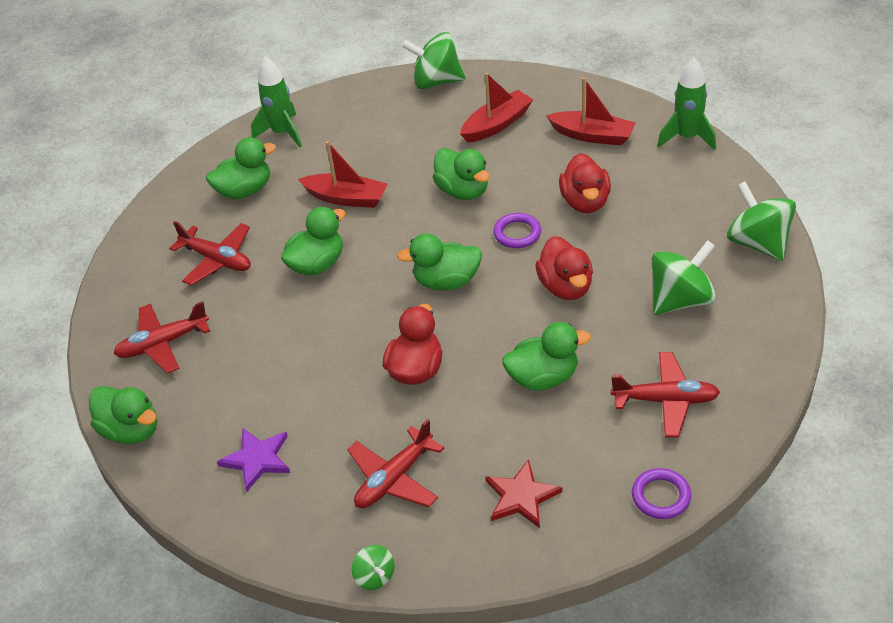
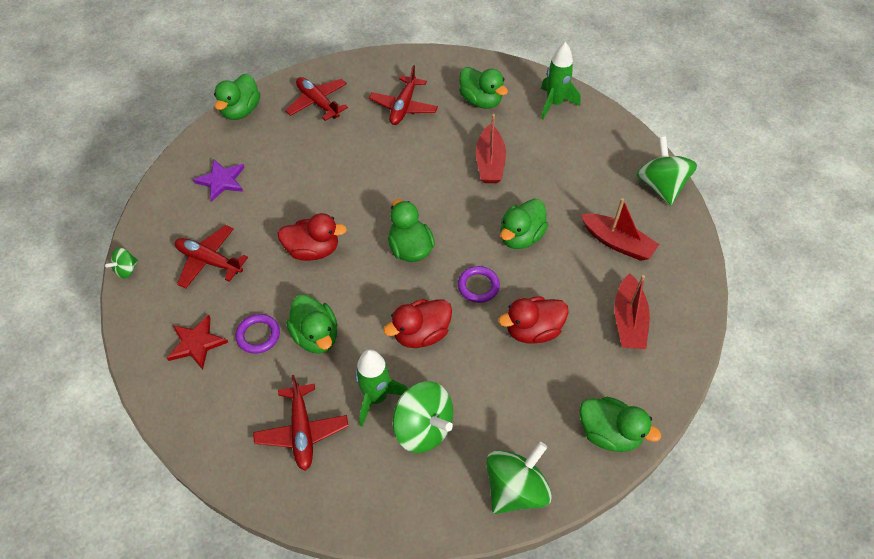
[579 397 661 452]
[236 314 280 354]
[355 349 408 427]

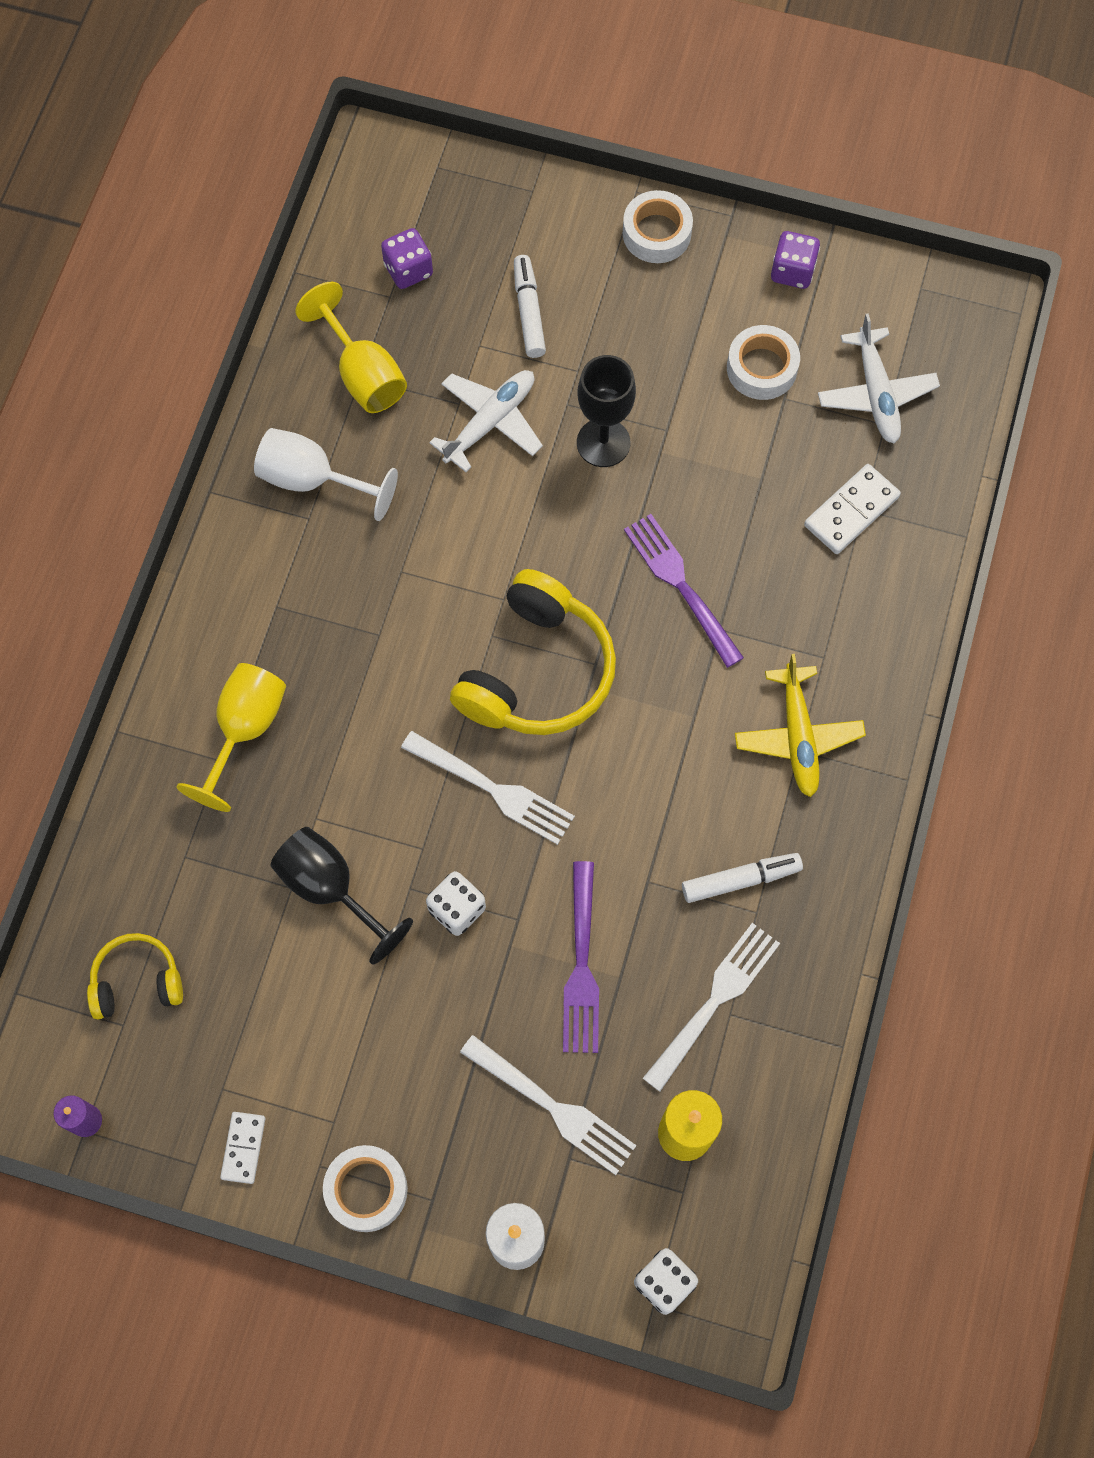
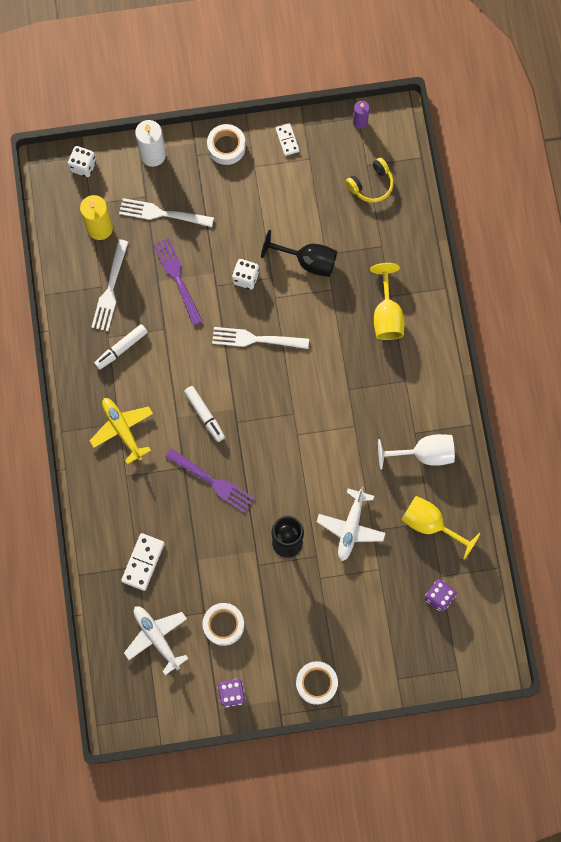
[450 569 616 735] (first image)
[184 386 225 442]

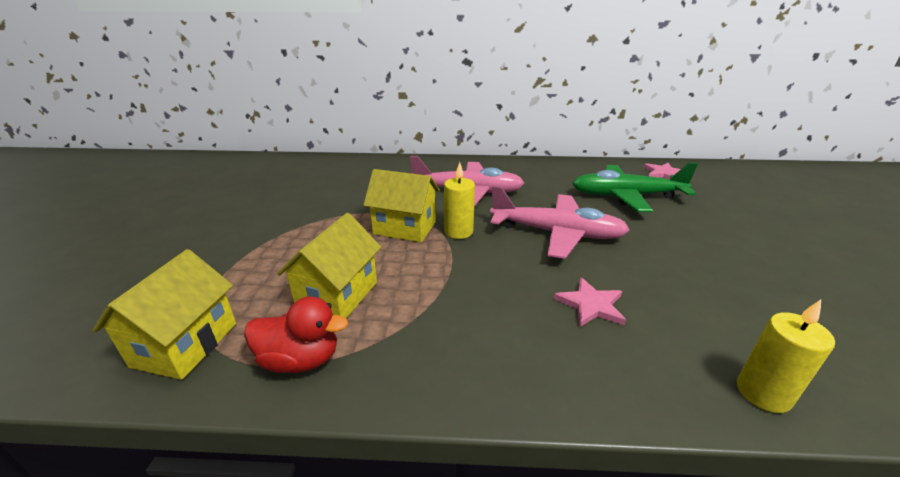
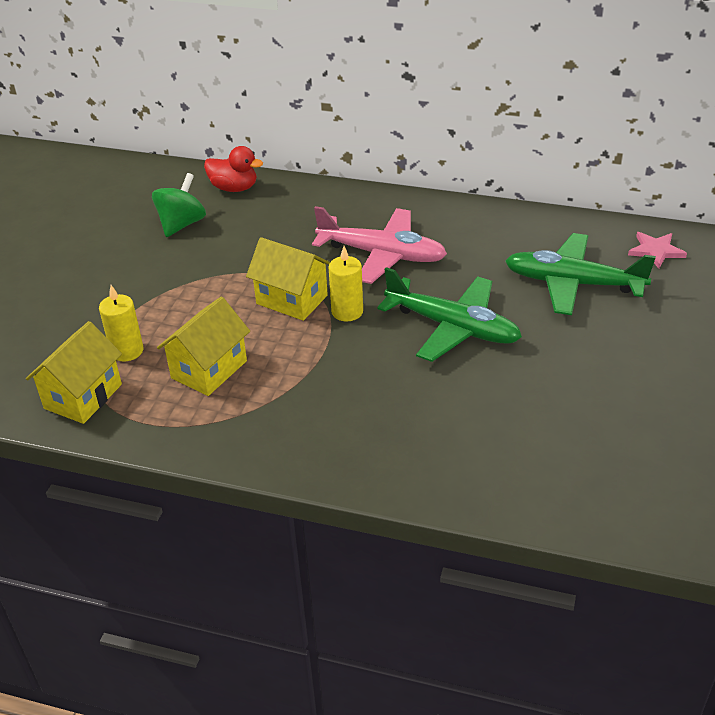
[204 146 263 192]
[377 267 522 362]
[554 277 626 327] (first image)
[99 285 144 362]
[152 173 206 237]

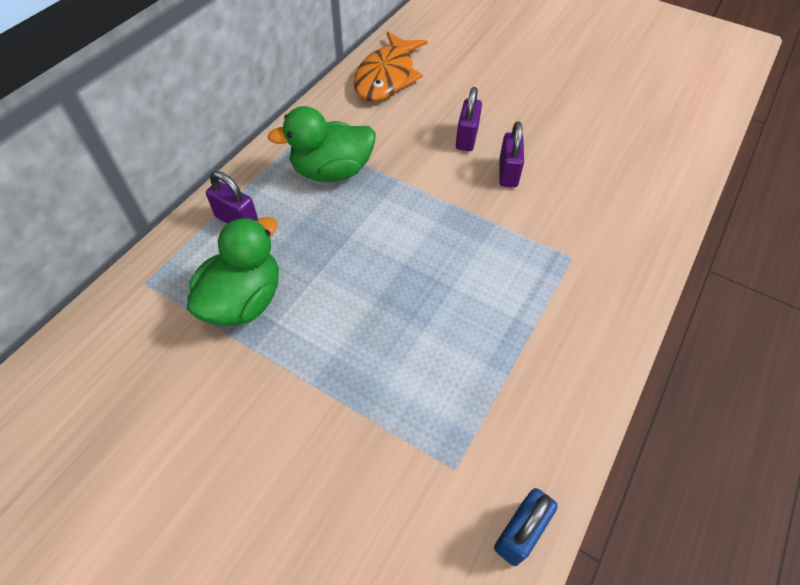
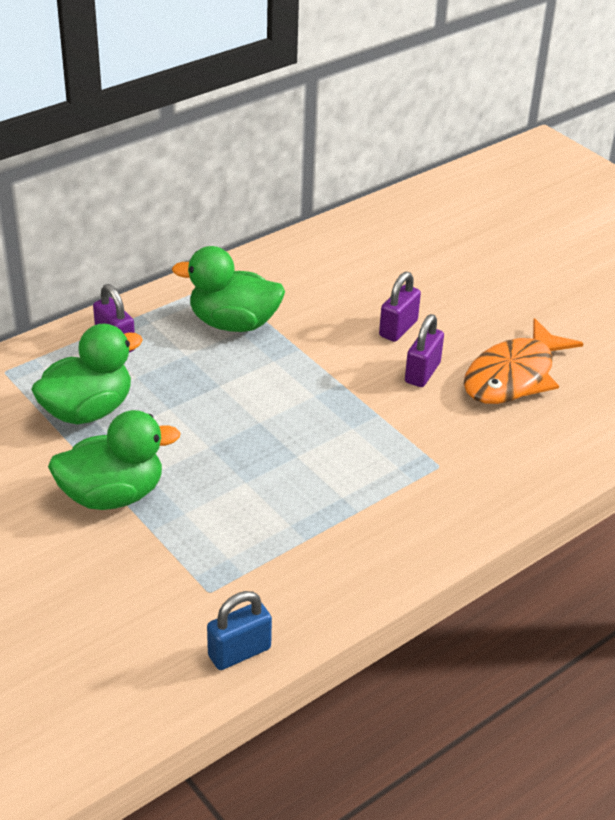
[464 318 584 404]
[48 410 181 510]

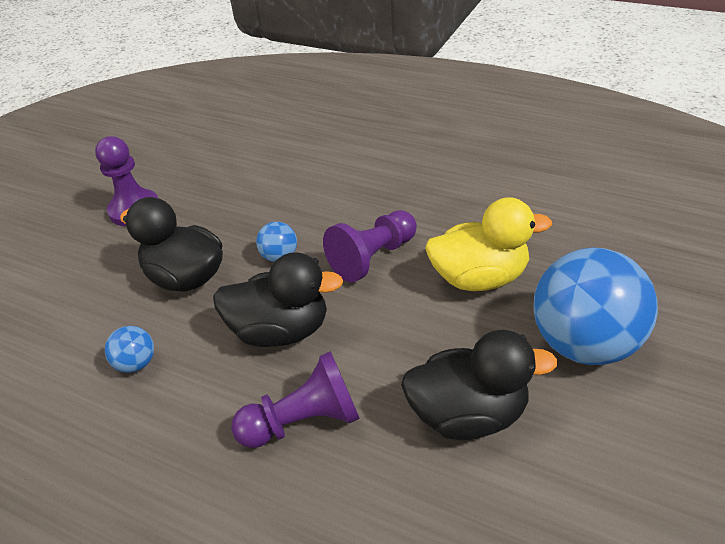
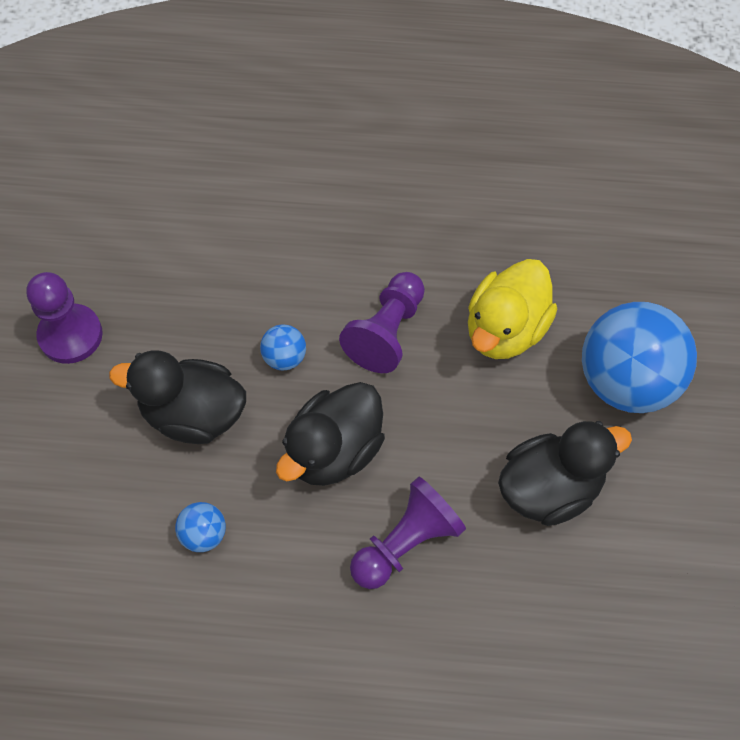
[276 382 385 486]
[468 259 557 359]

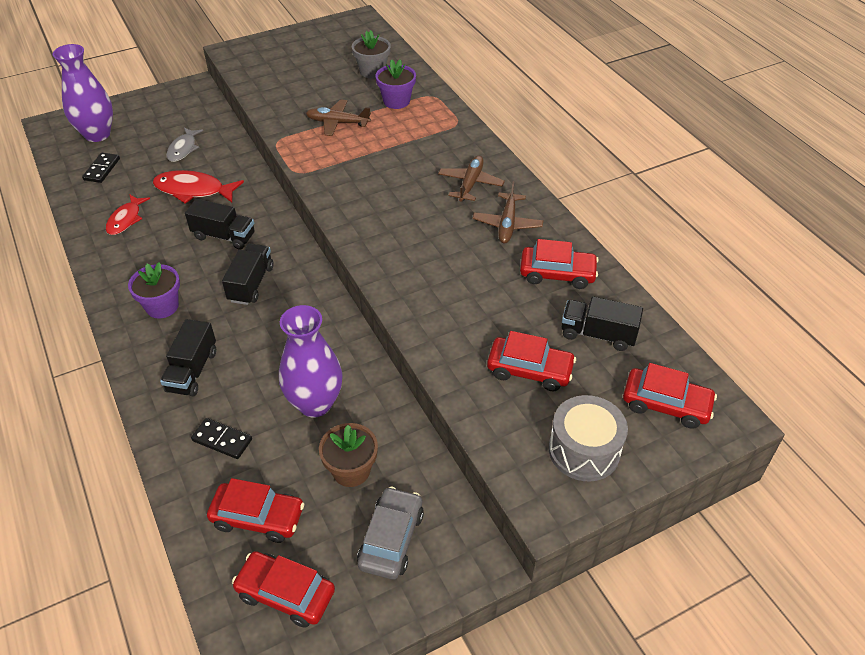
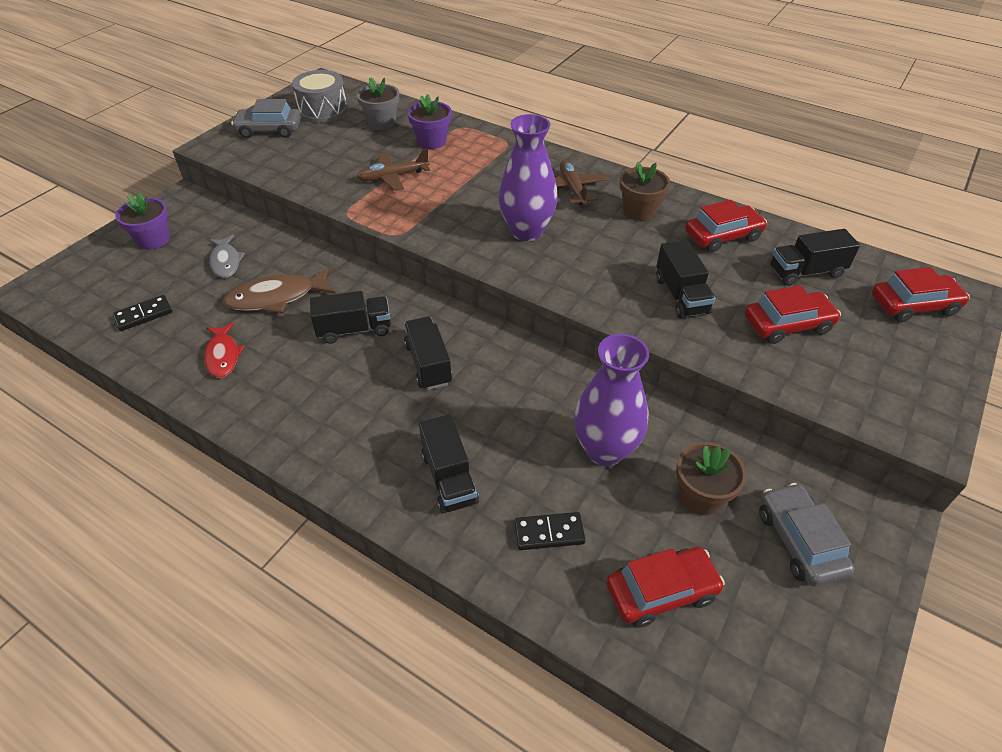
[498 114 558 241]
[113 295 172 331]
[115 192 170 250]
[223 267 336 313]
[232 551 335 628] (first image)
[620 161 670 221]
[292 70 348 123]
[231 99 301 138]
[656 240 716 319]

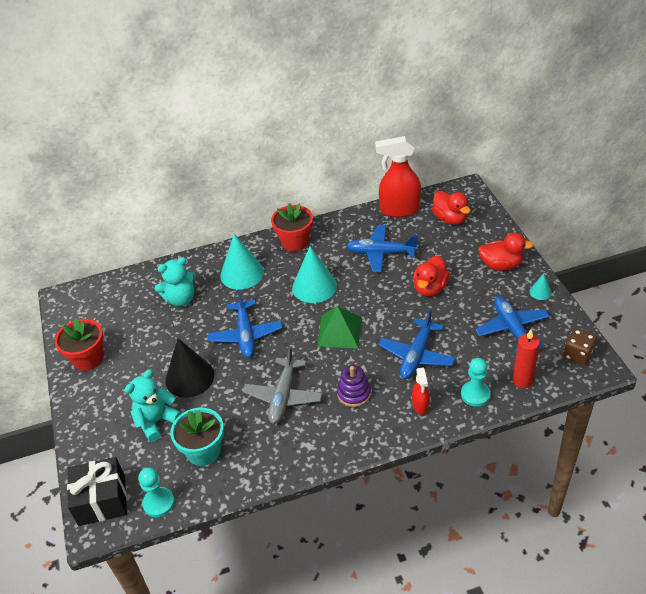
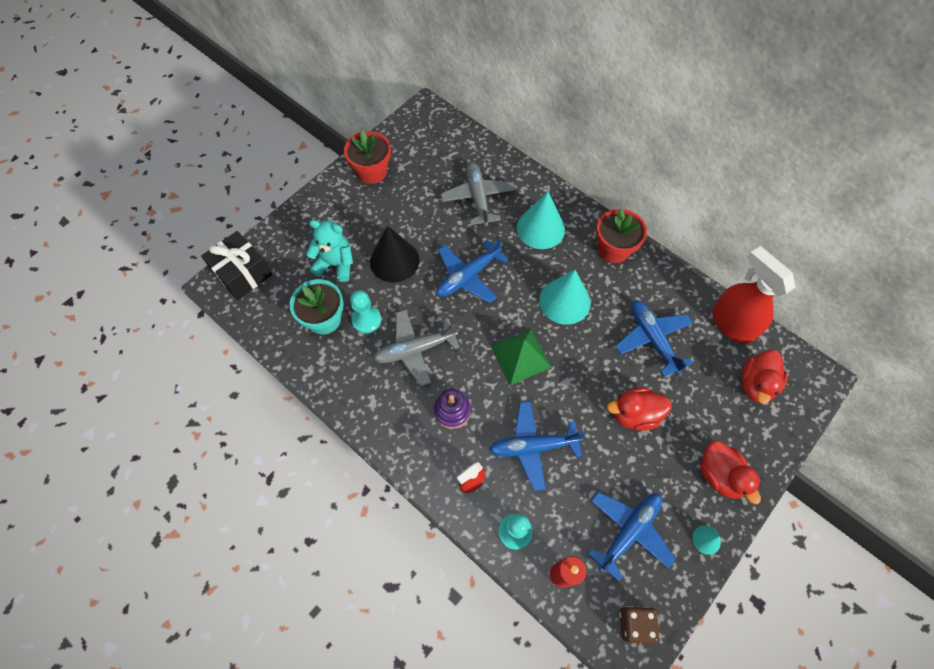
[350 290 381 334]
[441 162 516 226]

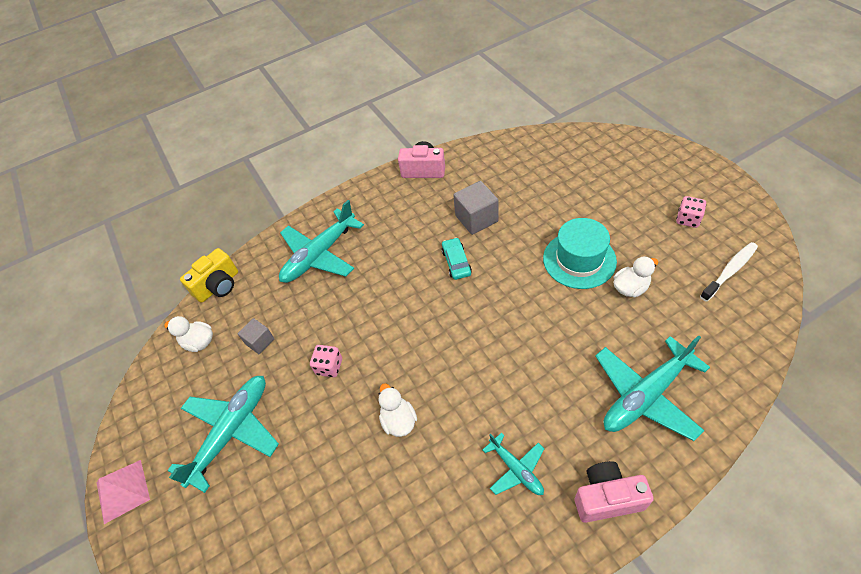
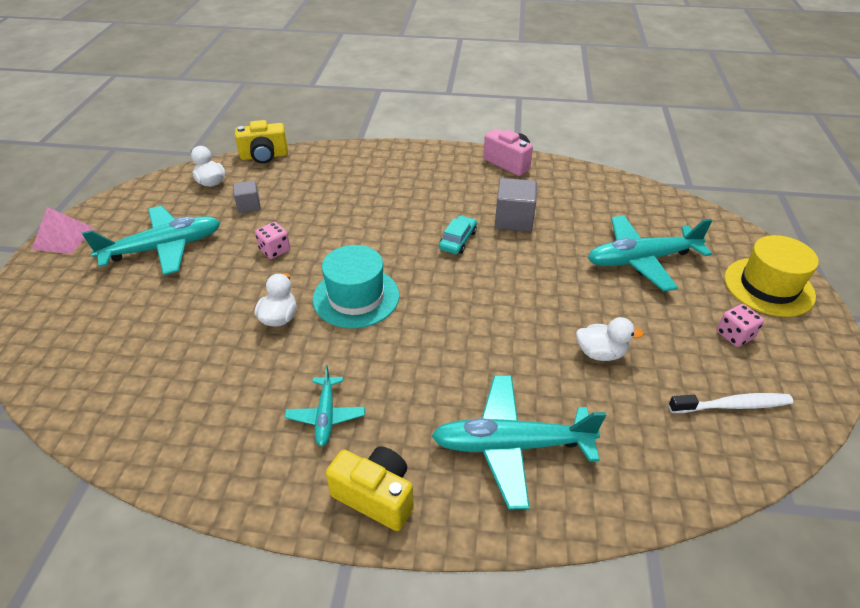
[588 216 712 291]
[313 245 399 328]
[326 447 414 531]
[724 235 819 317]

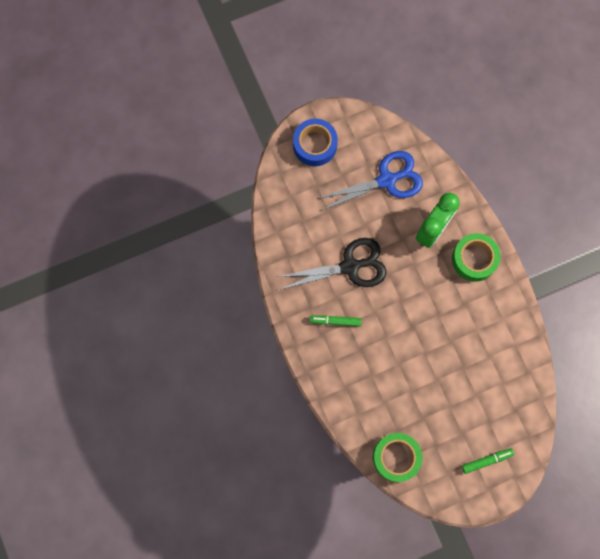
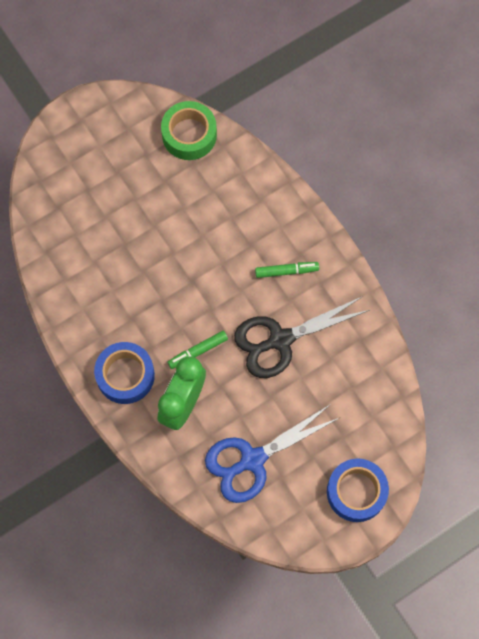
[94 342 155 404]
[168 331 228 369]

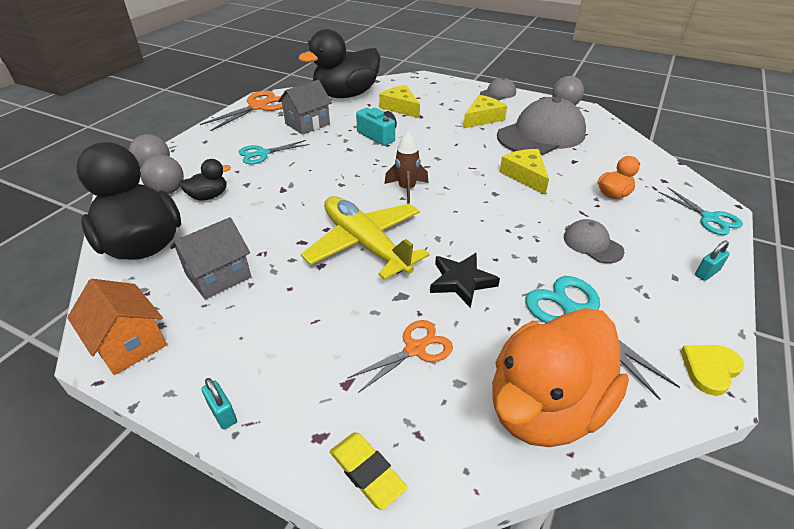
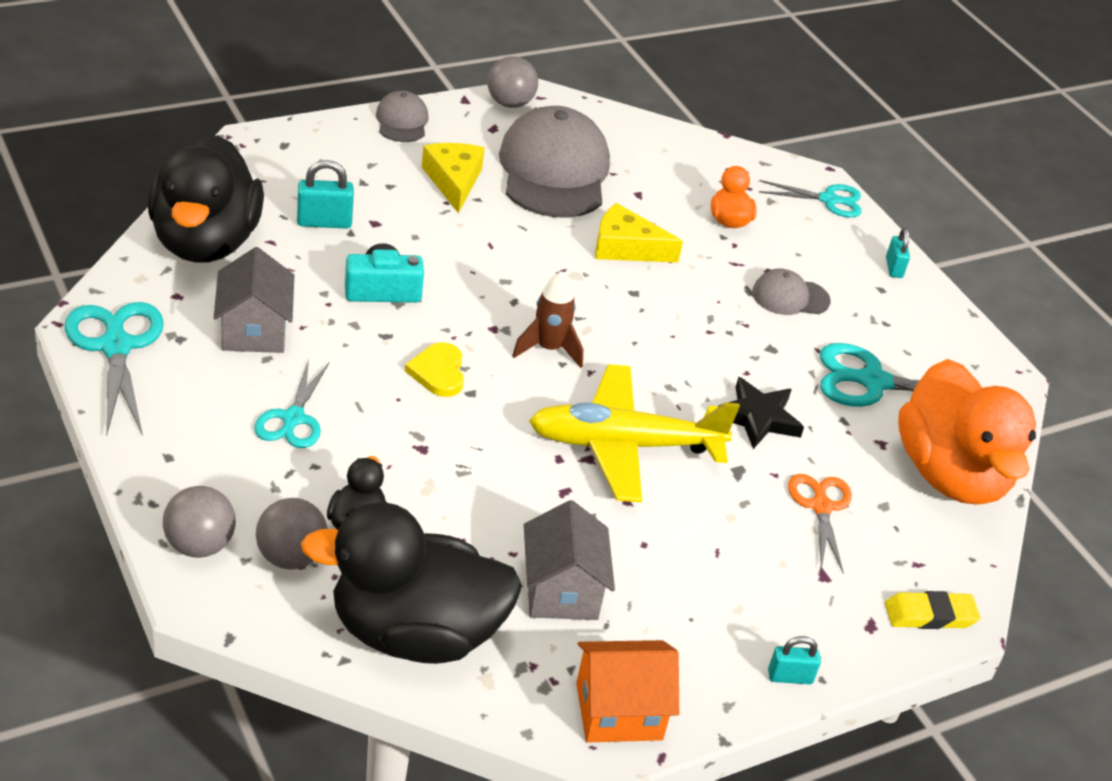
[64 302 164 437]
[297 160 354 229]
[405 342 464 397]

